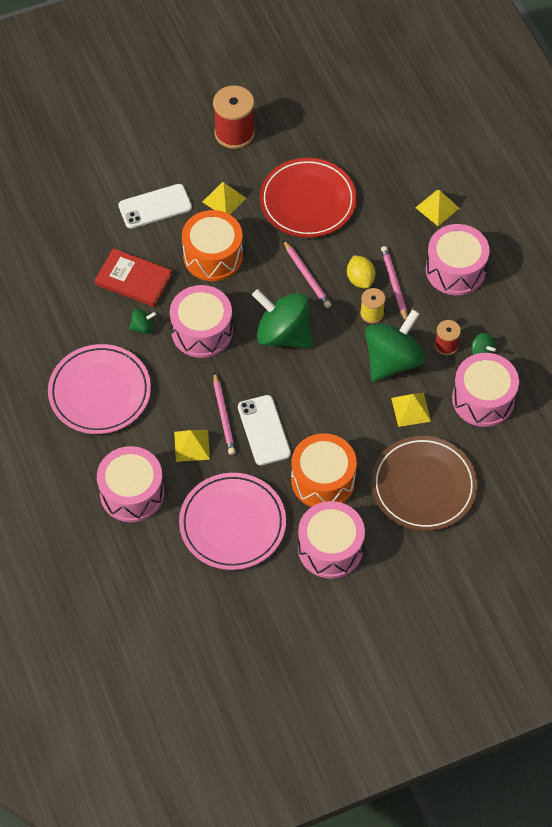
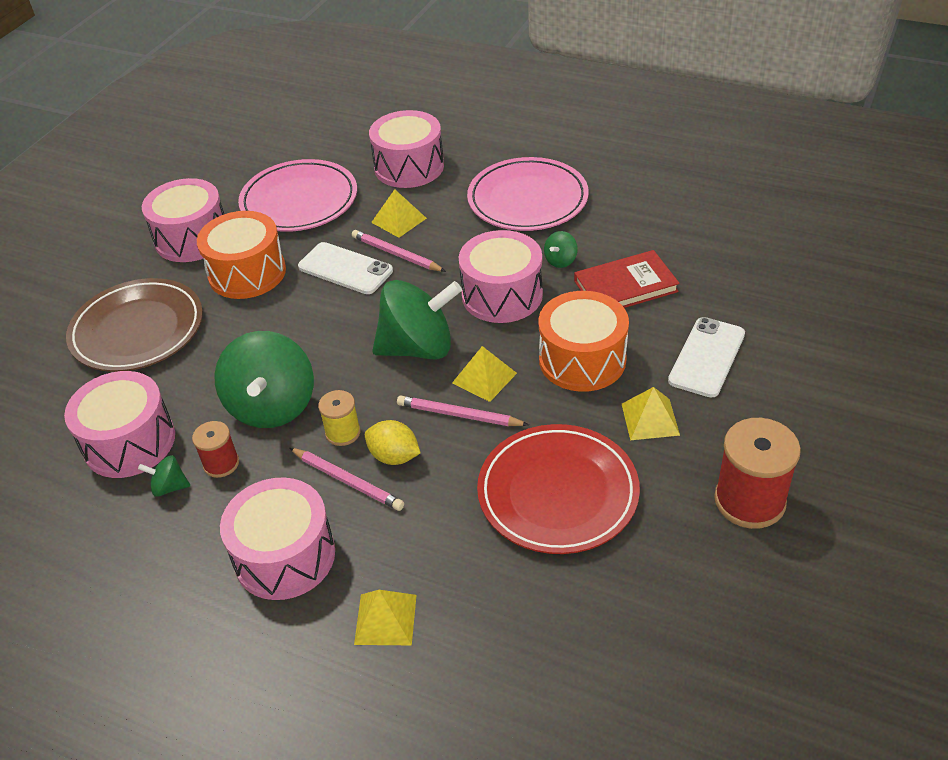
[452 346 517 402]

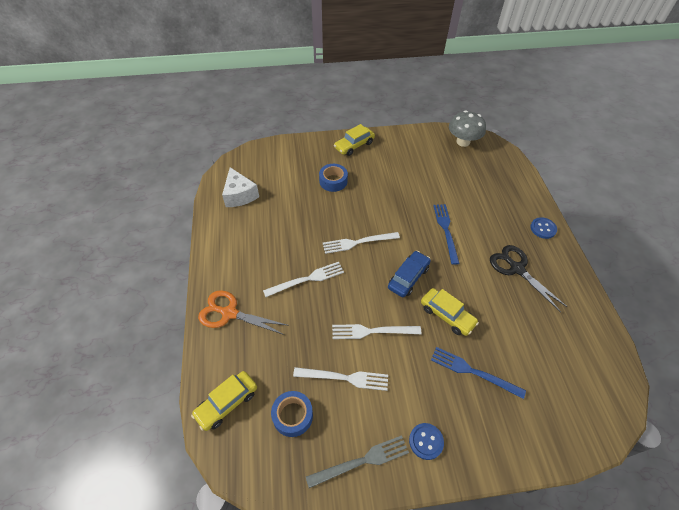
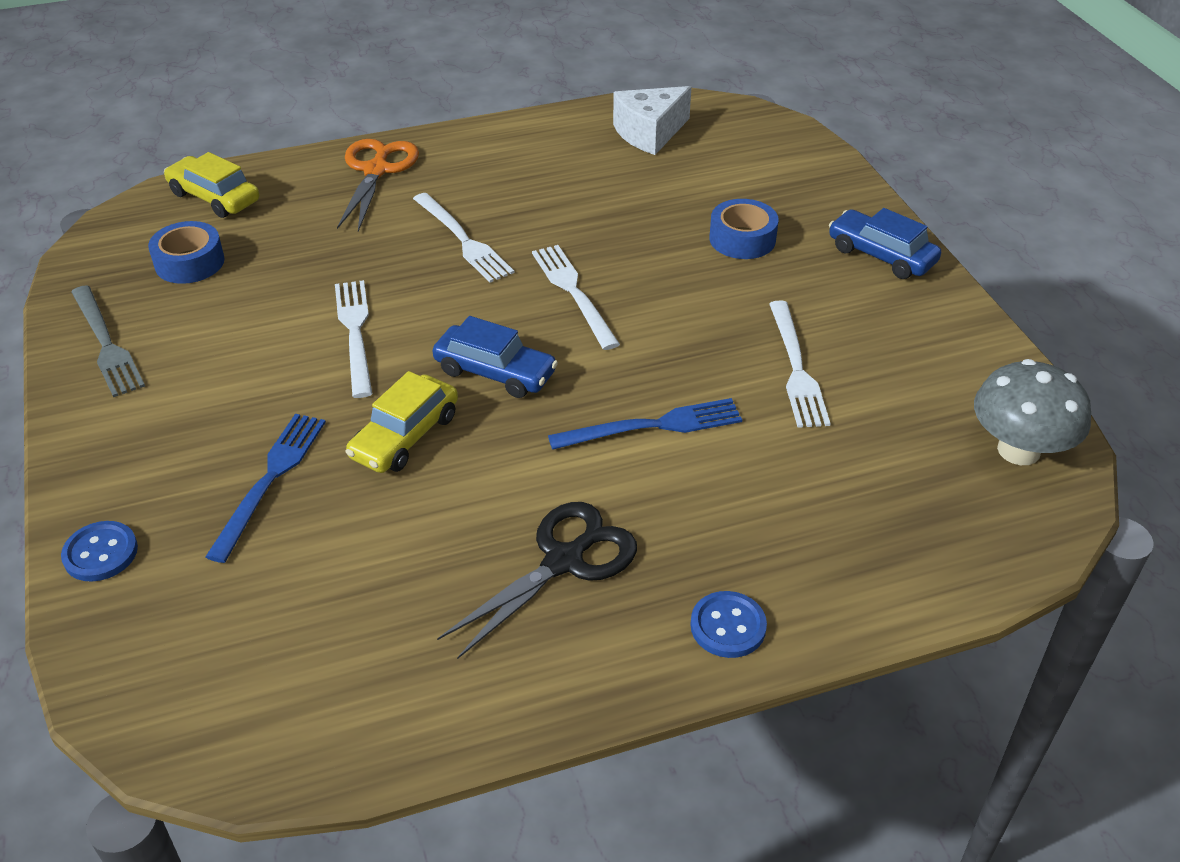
[769 301 831 428]
[829 208 941 279]
[61 521 138 582]

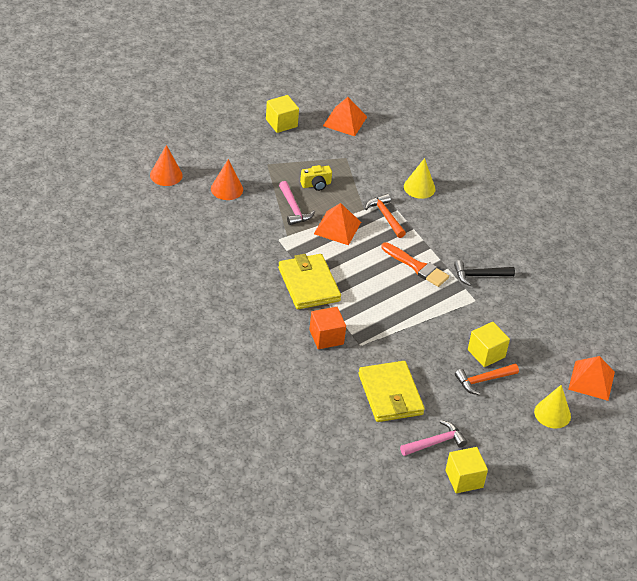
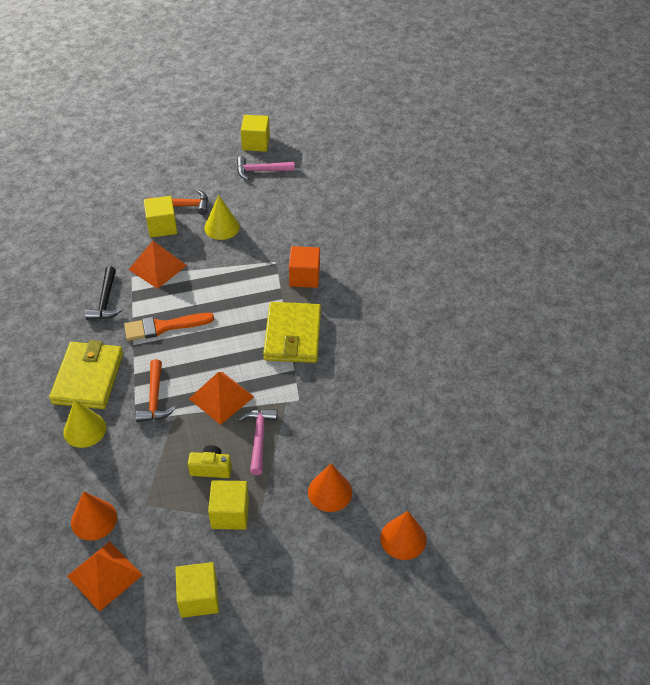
[49 340 123 409]
[124 313 214 341]
[85 267 123 320]
[204 195 240 240]
[128 241 187 289]
[71 491 117 541]
[208 480 249 530]

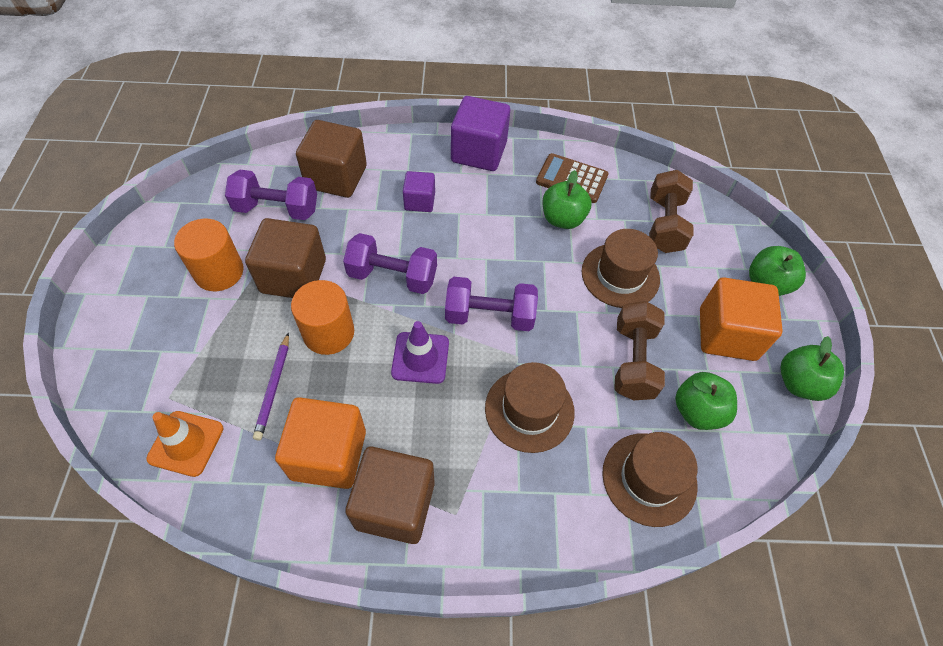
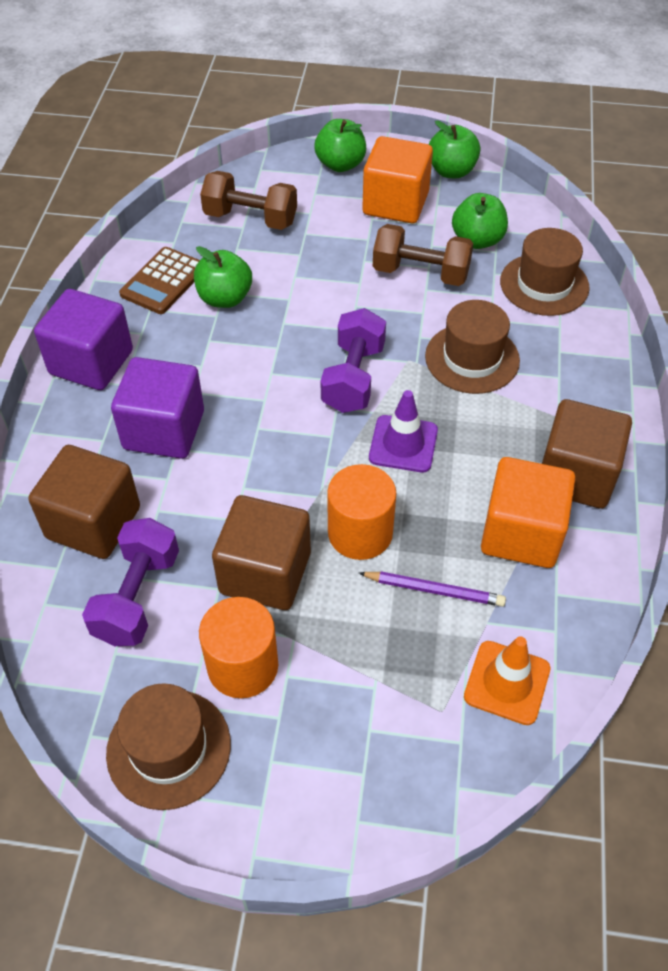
[343 233 437 294] (first image)
[111 357 204 459]
[106 683 231 810]

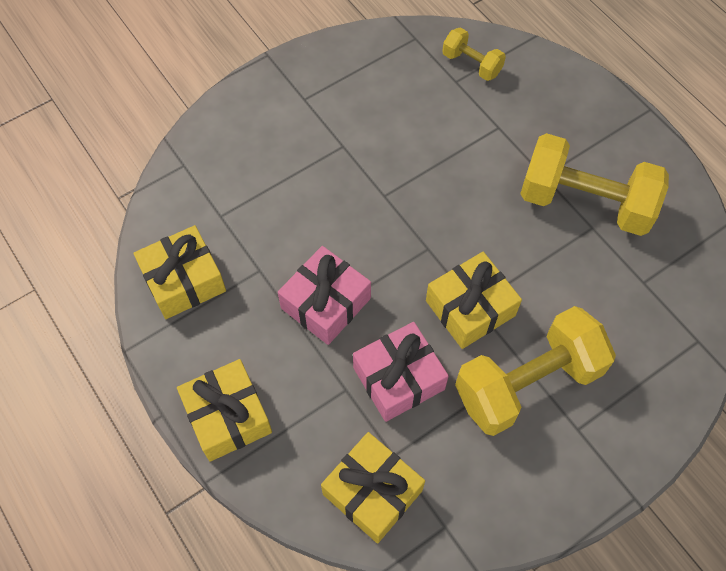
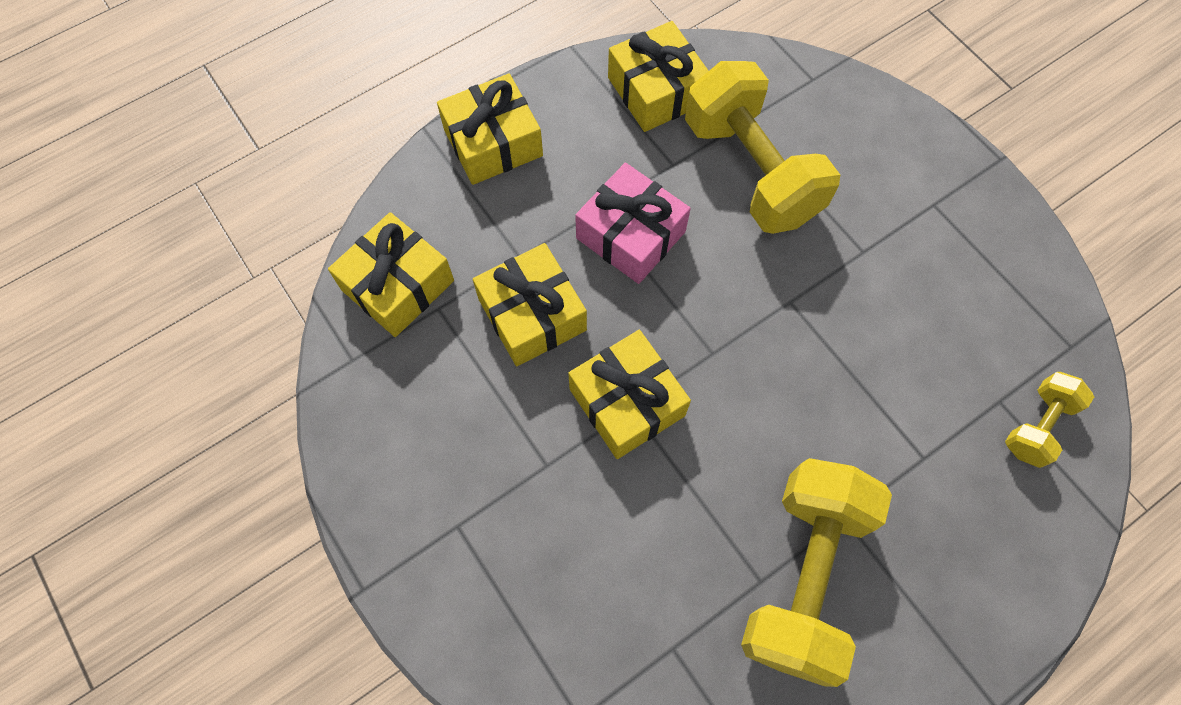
[473 243 587 366]
[685 61 840 234]

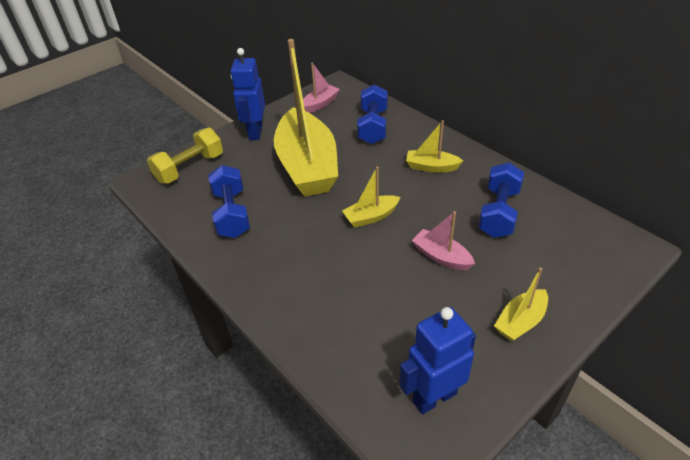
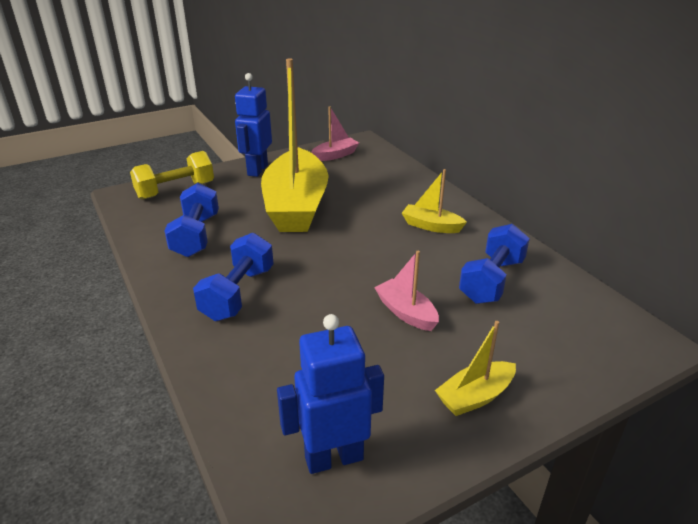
[342 166 400 228] (first image)
[193 233 274 321]

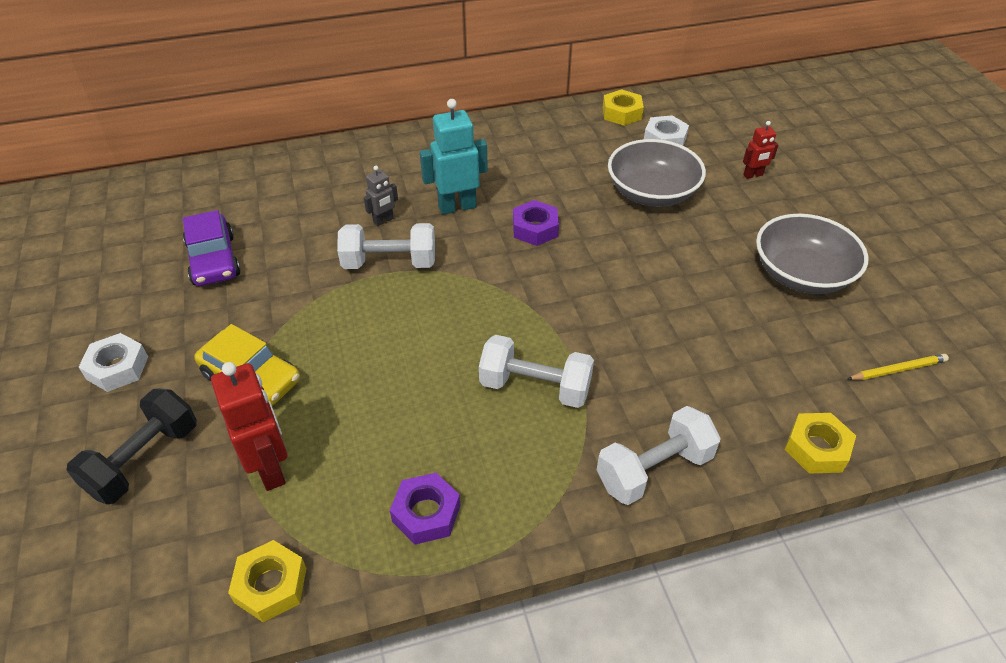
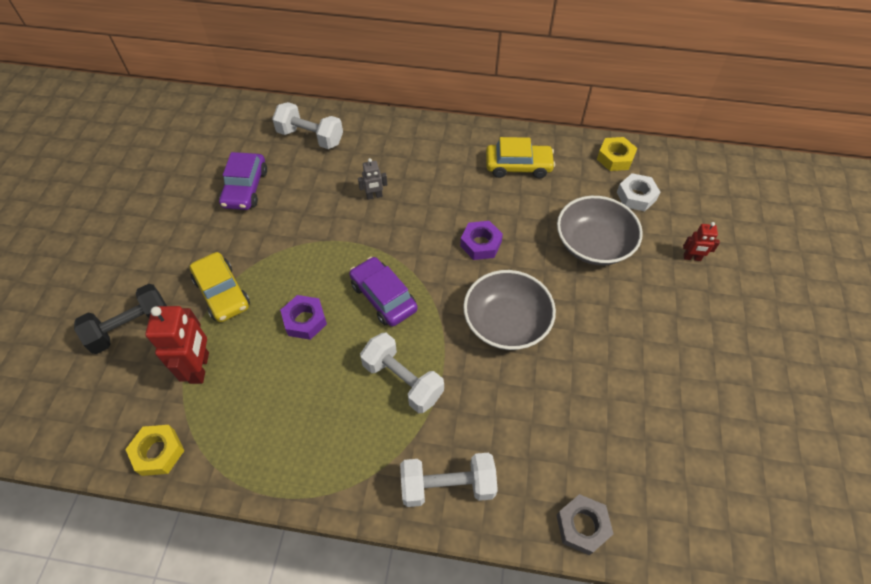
[79 333 148 392] (first image)
[272 102 343 149]
[280 295 327 340]
[420 99 488 215] (first image)
[463 270 556 350]
[556 494 613 555]
[847 354 949 380] (first image)
[349 257 418 326]
[486 137 555 179]

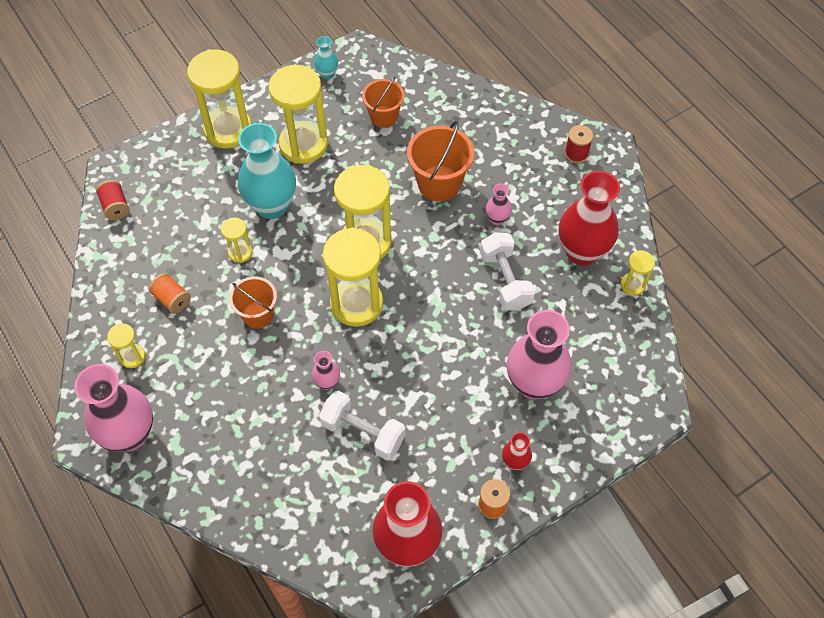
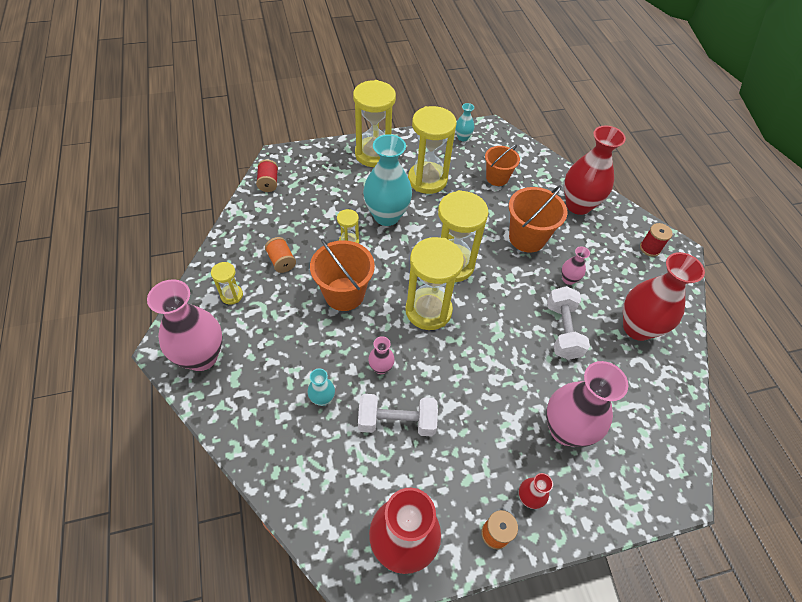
[310 239 375 311]
[358 394 438 436]
[621 250 655 296] (first image)
[307 369 335 406]
[564 125 626 215]

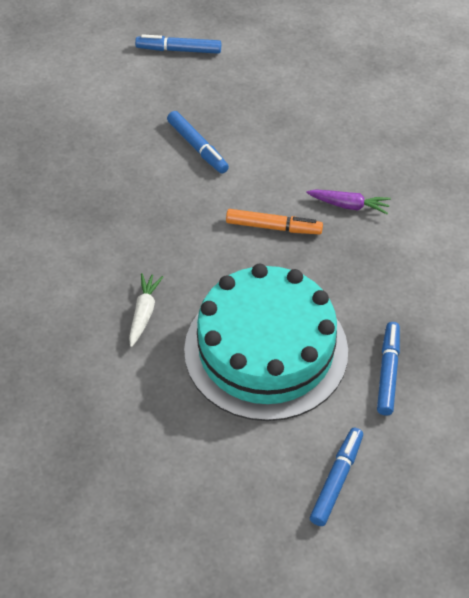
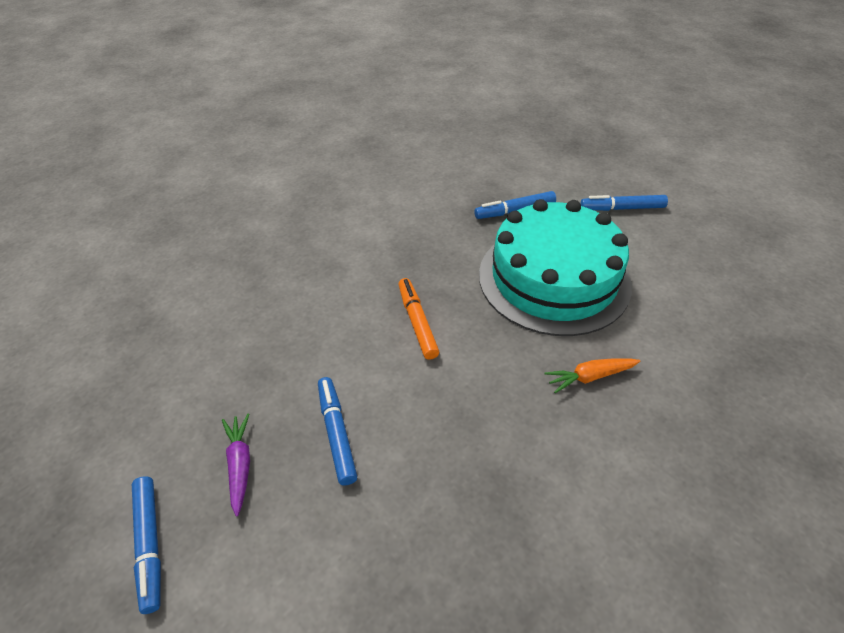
[544 358 640 393]
[318 377 357 486]
[222 414 250 517]

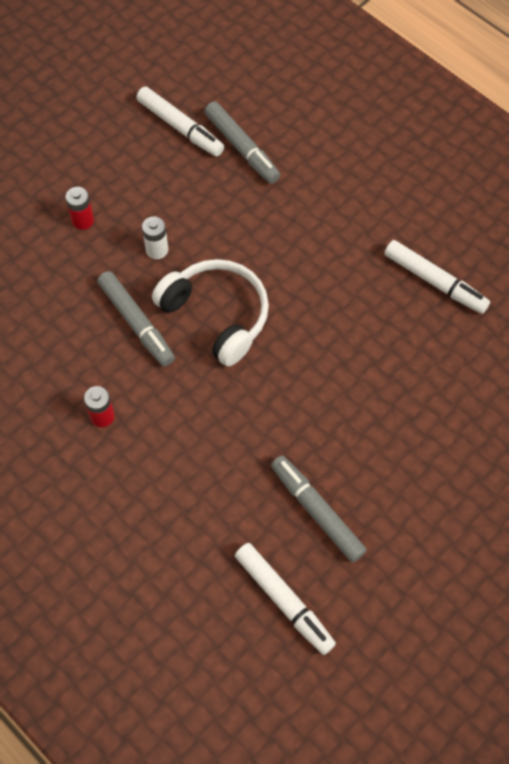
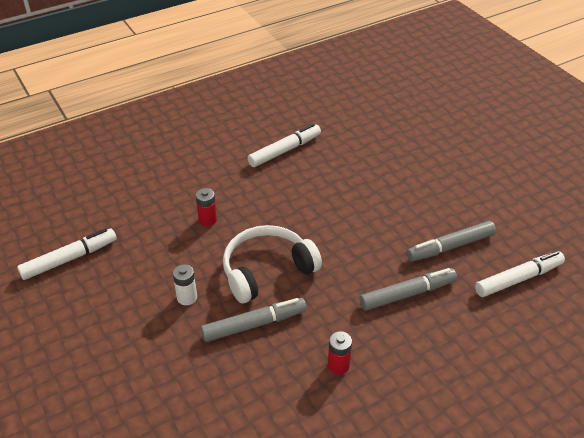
[196 188 217 226]
[360 268 457 311]

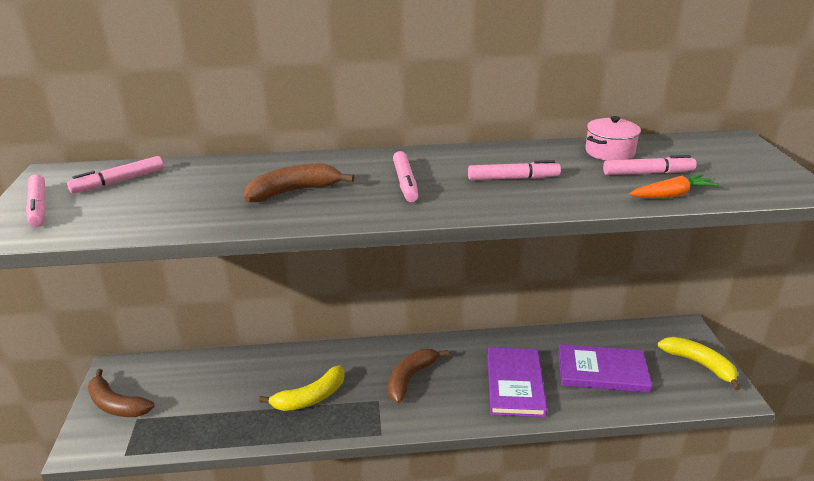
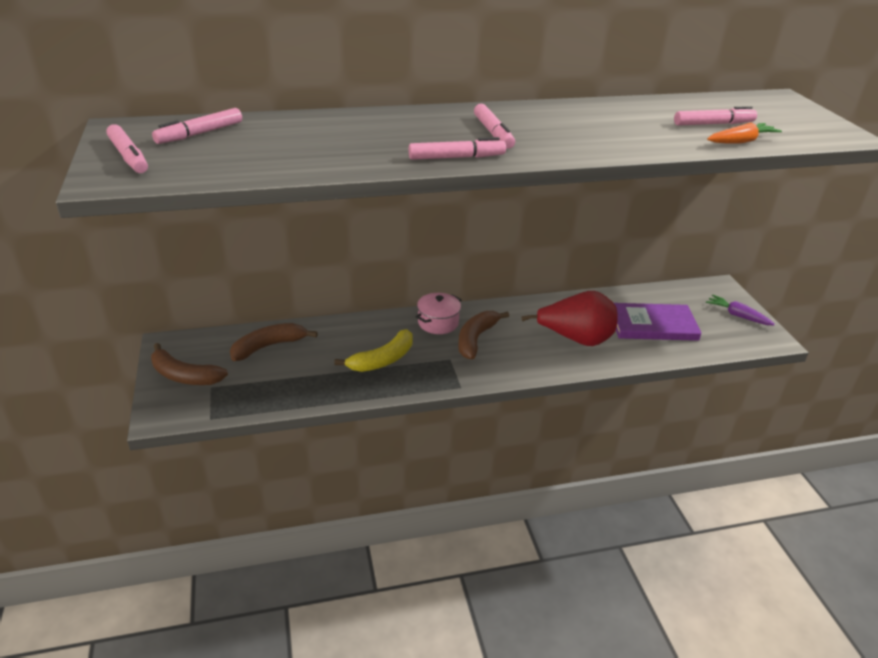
[230 323 318 361]
[409 137 506 160]
[521 291 618 346]
[416 293 462 334]
[706 294 775 326]

